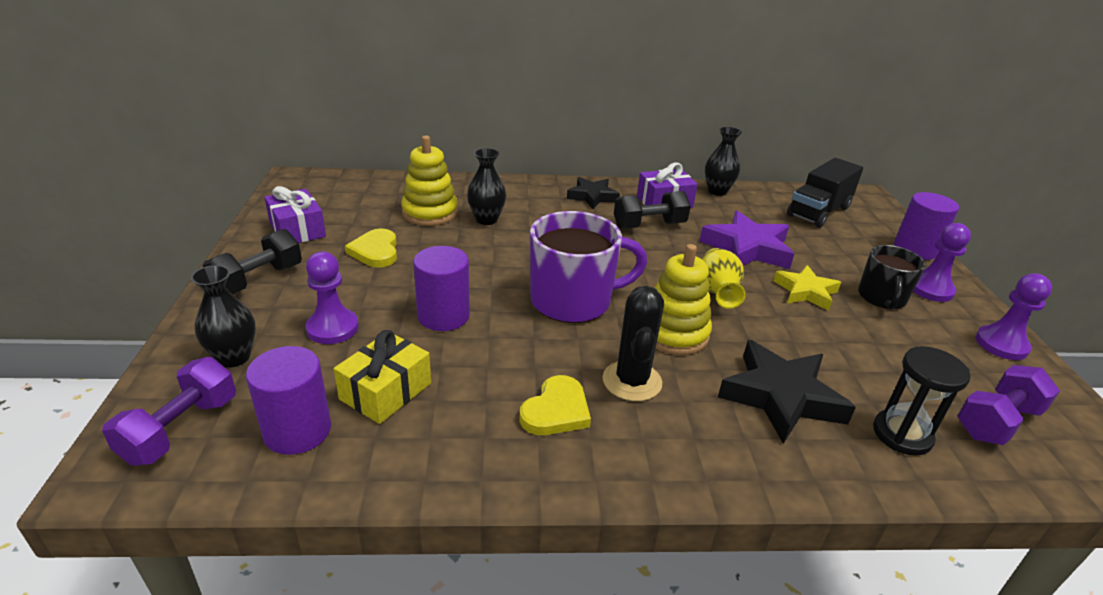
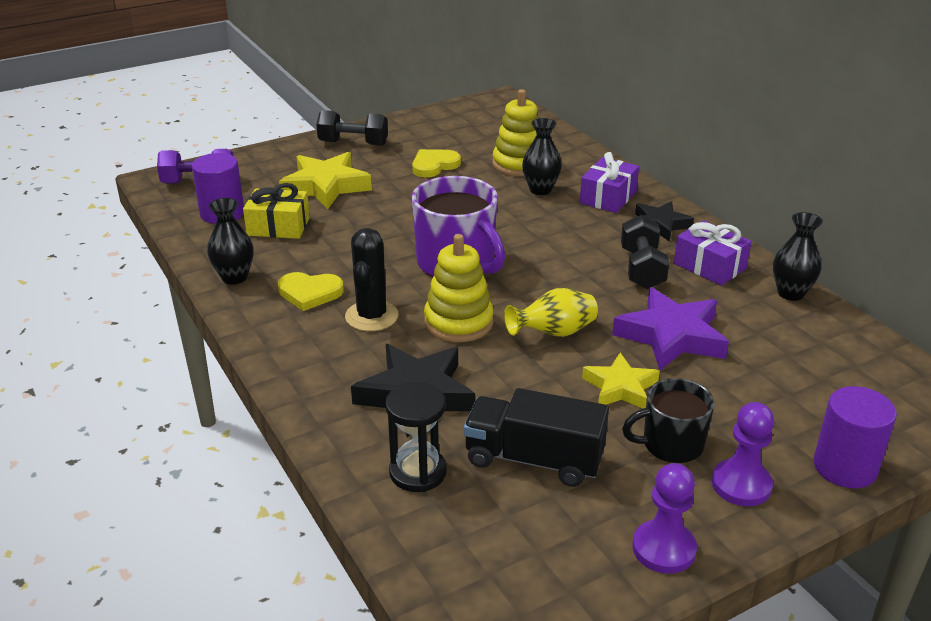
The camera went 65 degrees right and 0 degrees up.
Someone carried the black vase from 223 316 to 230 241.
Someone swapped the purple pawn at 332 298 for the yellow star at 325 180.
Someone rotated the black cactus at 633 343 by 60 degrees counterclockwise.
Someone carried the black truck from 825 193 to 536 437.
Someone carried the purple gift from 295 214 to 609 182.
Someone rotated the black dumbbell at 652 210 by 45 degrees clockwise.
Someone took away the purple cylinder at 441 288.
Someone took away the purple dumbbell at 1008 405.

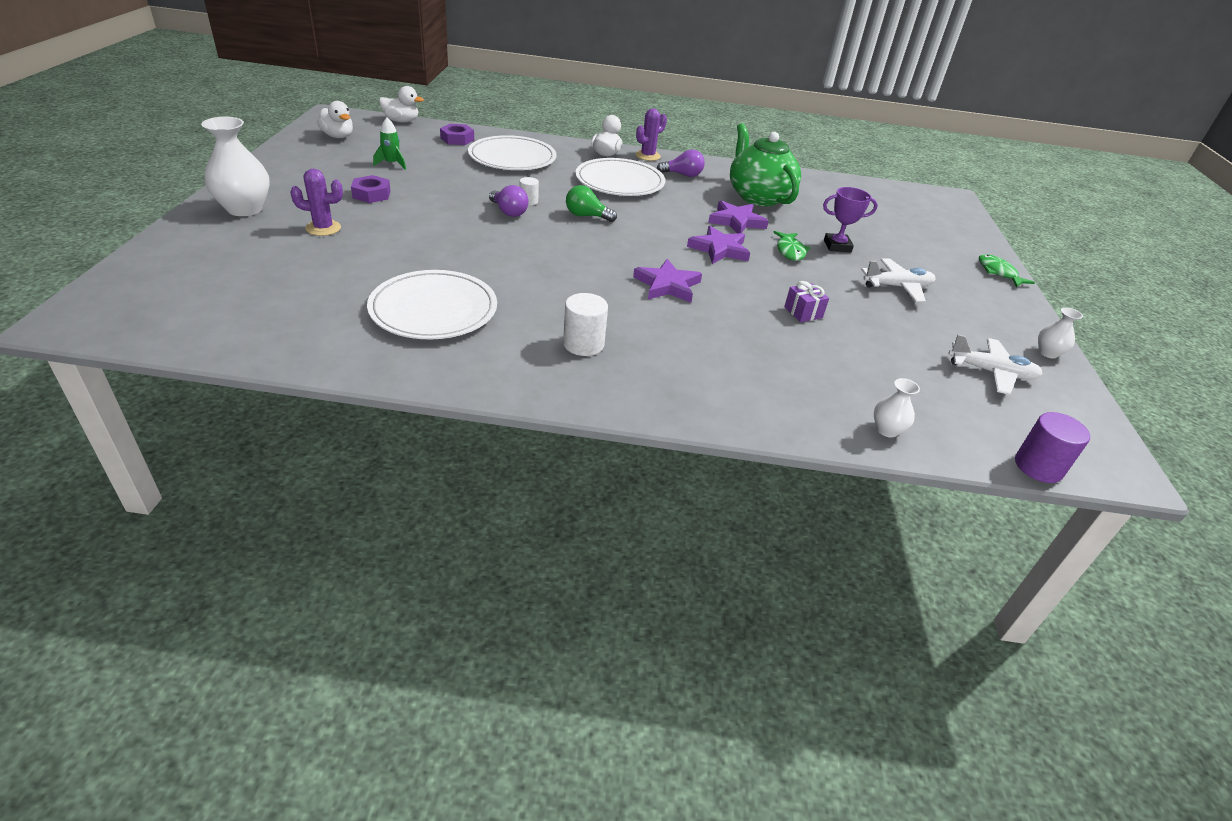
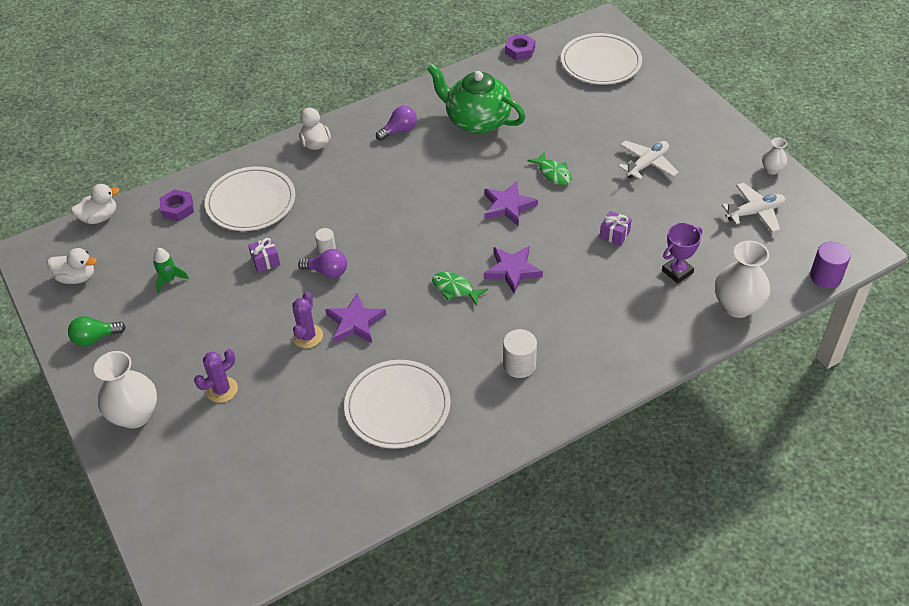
The camera went 30 degrees left and 10 degrees up.
Someone carried the green light bulb from 591 203 to 97 331.
Someone put down the purple gift at 264 255.
Someone carried the purple cactus from 651 134 to 307 320.
Someone carried the purple star from 738 217 to 355 318.
Someone carried the green fish from 1007 270 to 460 289.
Someone carried the purple nut from 370 189 to 520 47.
Someone carried the white plate from 620 177 to 601 59.
Someone carried the purple trophy from 850 219 to 682 253.
Someone scaled the white vase at 897 407 by 1.96.

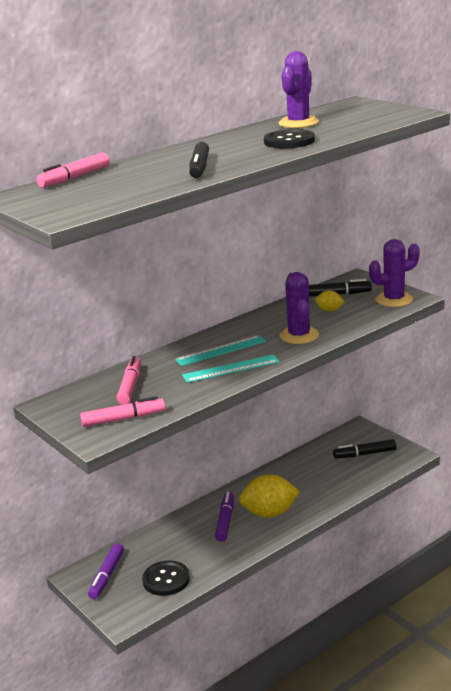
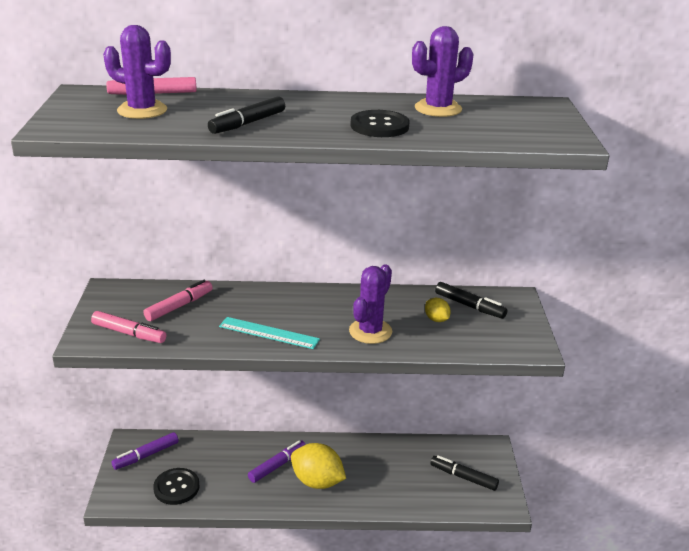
The camera went 35 degrees right and 5 degrees up.
Someone carried the purple cactus from 394 273 to 137 72.
Someone took away the turquoise ruler at 221 350.

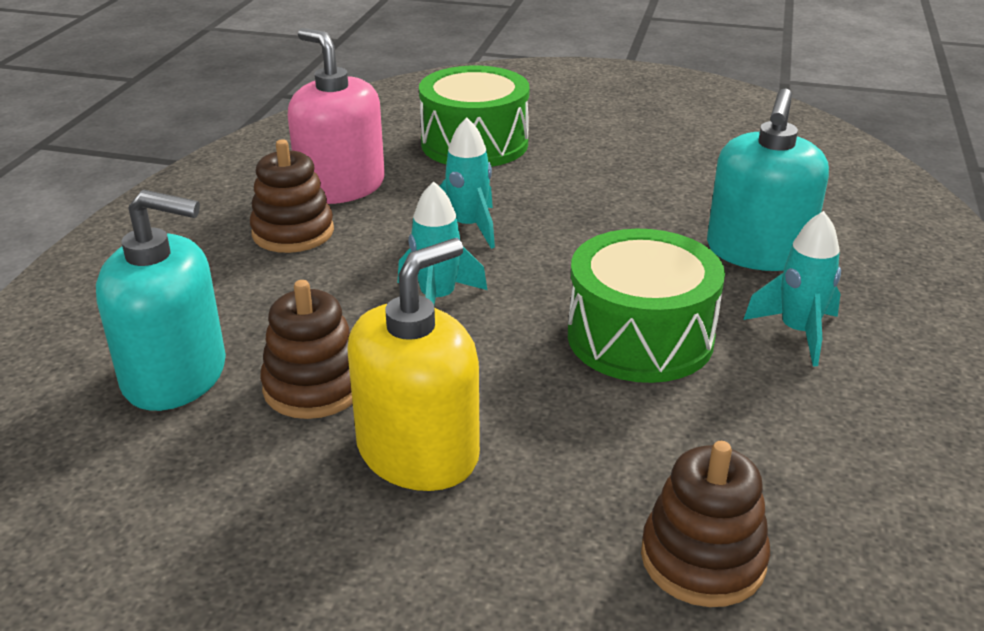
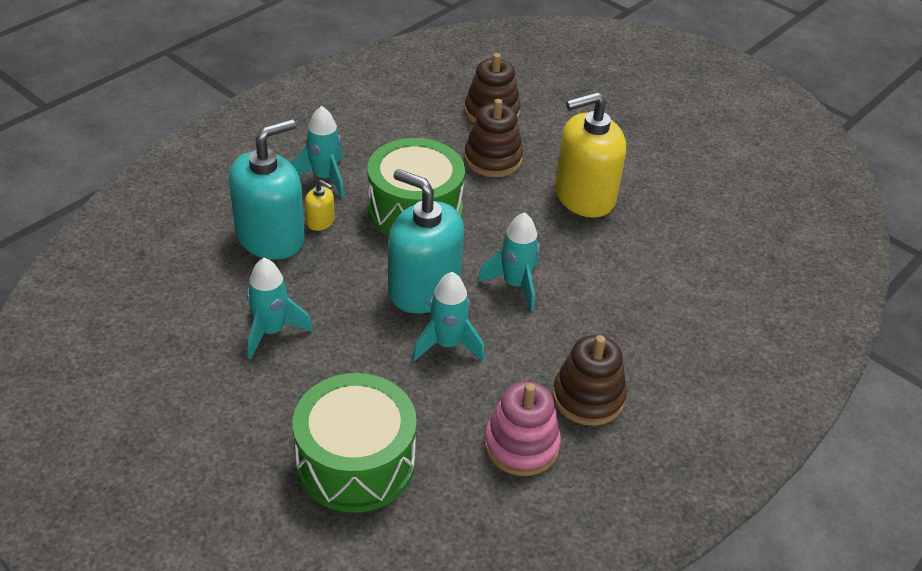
The camera went 155 degrees left and 10 degrees up.
Someone put down the turquoise rocket at 280 308.
Someone put down the yellow soap dispenser at 320 205.
Someone carried the turquoise soap dispenser from 161 300 to 426 241.
Someone carried the brown stacking toy from 306 349 to 493 138.
Someone swapped the pink soap dispenser at 336 116 for the pink stacking toy at 522 429.

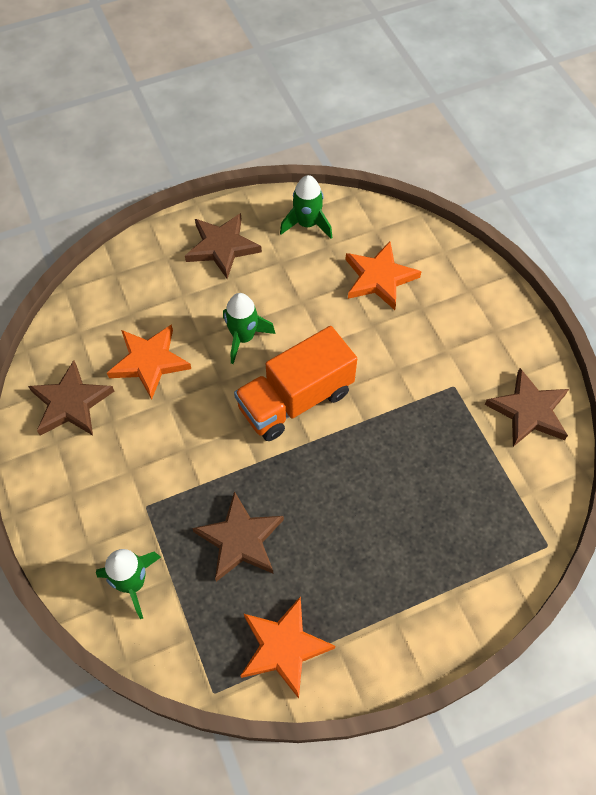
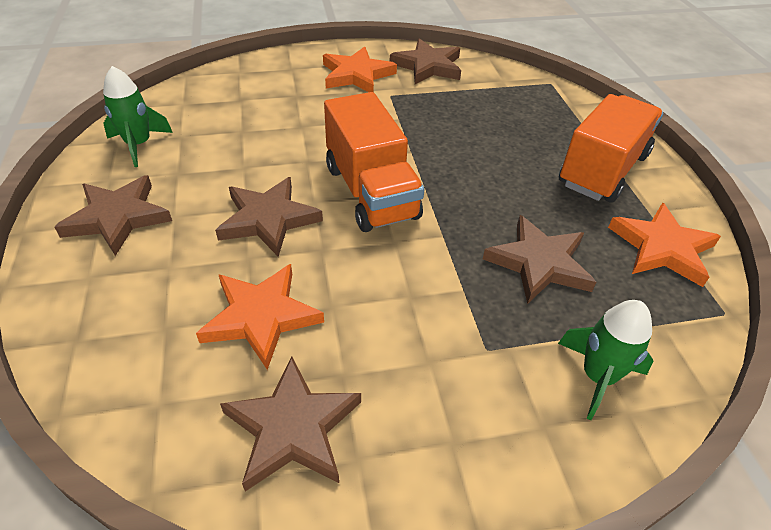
The camera went 80 degrees left and 15 degrees down.
Someone swapped the green rocket at 249 328 for the brown star at 269 217.
Someone carried the orange star from 383 276 to 360 69.
Someone put down the orange truck at 611 148.

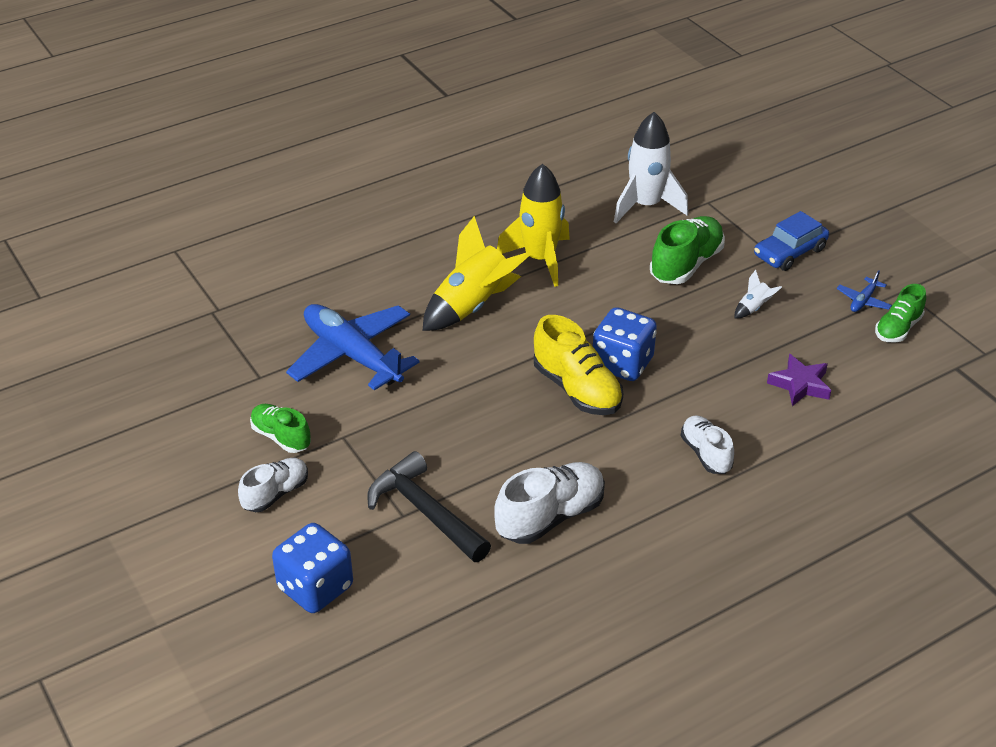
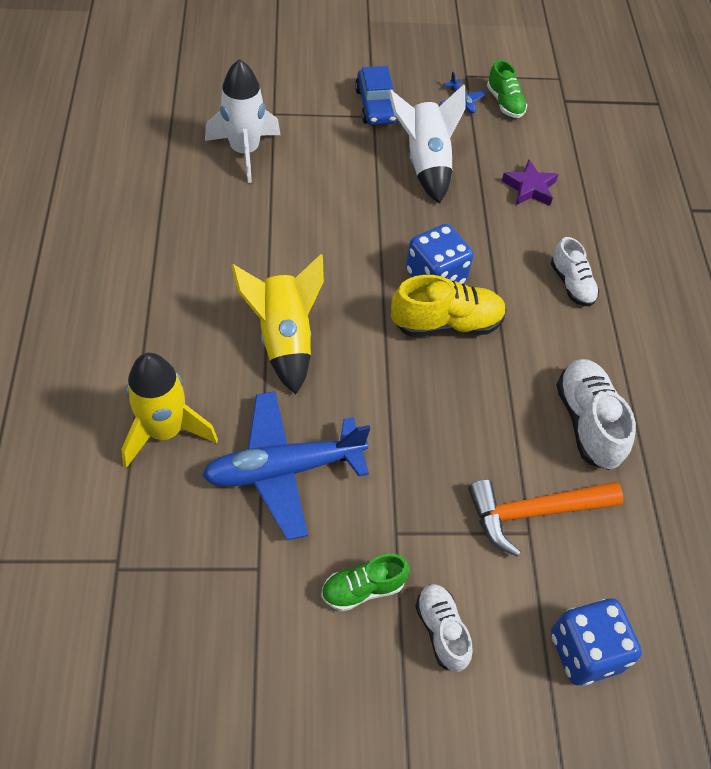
The camera went 65 degrees left and 15 degrees up.
Someone carried the yellow rocket from 533 225 to 169 410.
Someone scaled the white rocket at 758 294 by 2.32.
Someone repainted the black hammer at 429 506, which became the orange hammer at 545 518.
Someone rotated the white shoe at 707 444 by 120 degrees counterclockwise.
Someone took away the green shoe at 687 250.

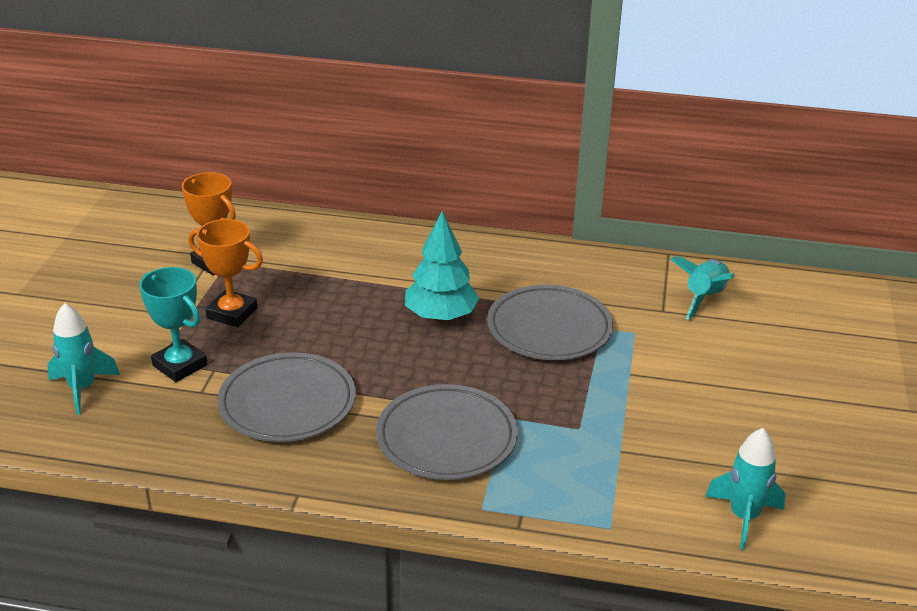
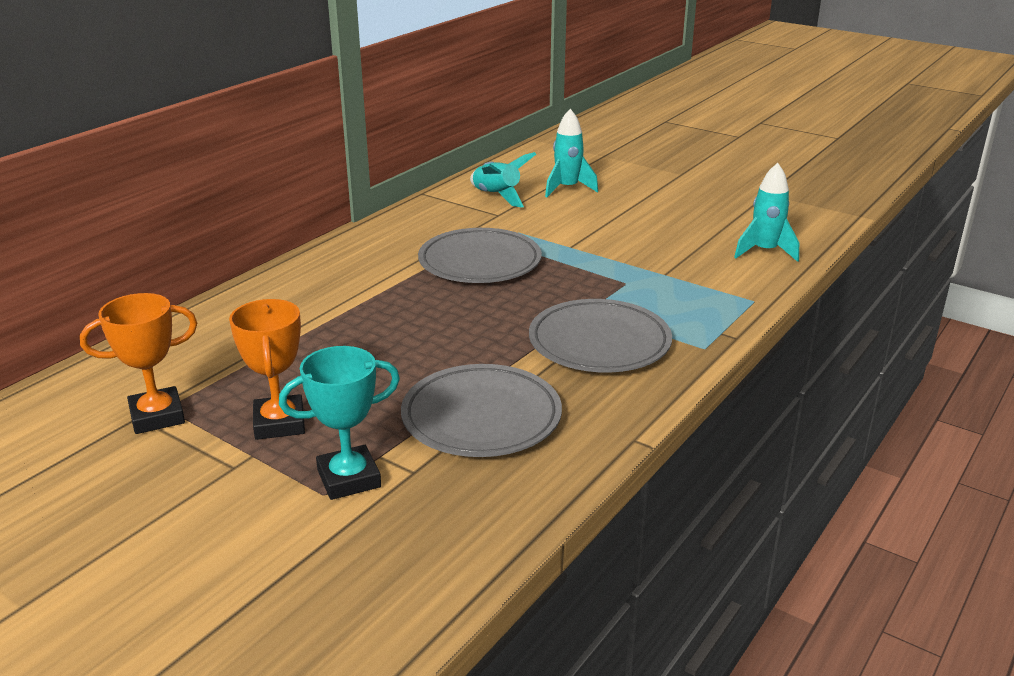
The camera went 65 degrees left and 5 degrees down.
Someone rotated the orange trophy at 225 273 by 60 degrees counterclockwise.
Someone carried the turquoise rocket from 83 359 to 571 153.
Someone took away the turquoise tree at 442 266.

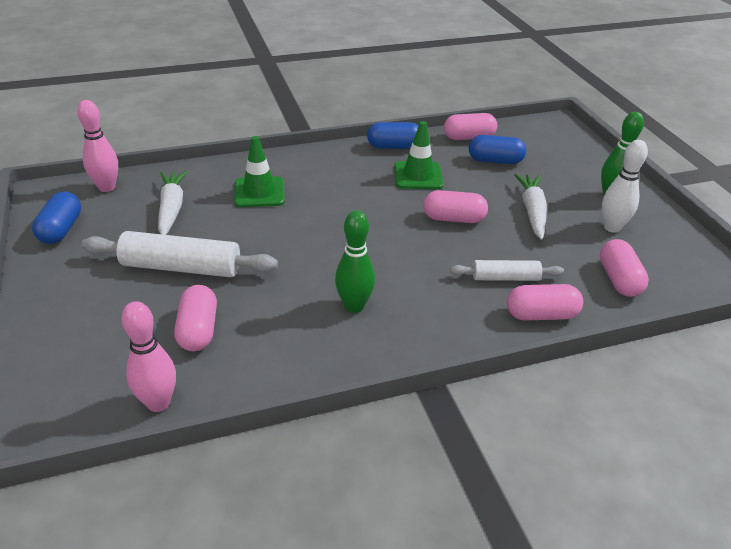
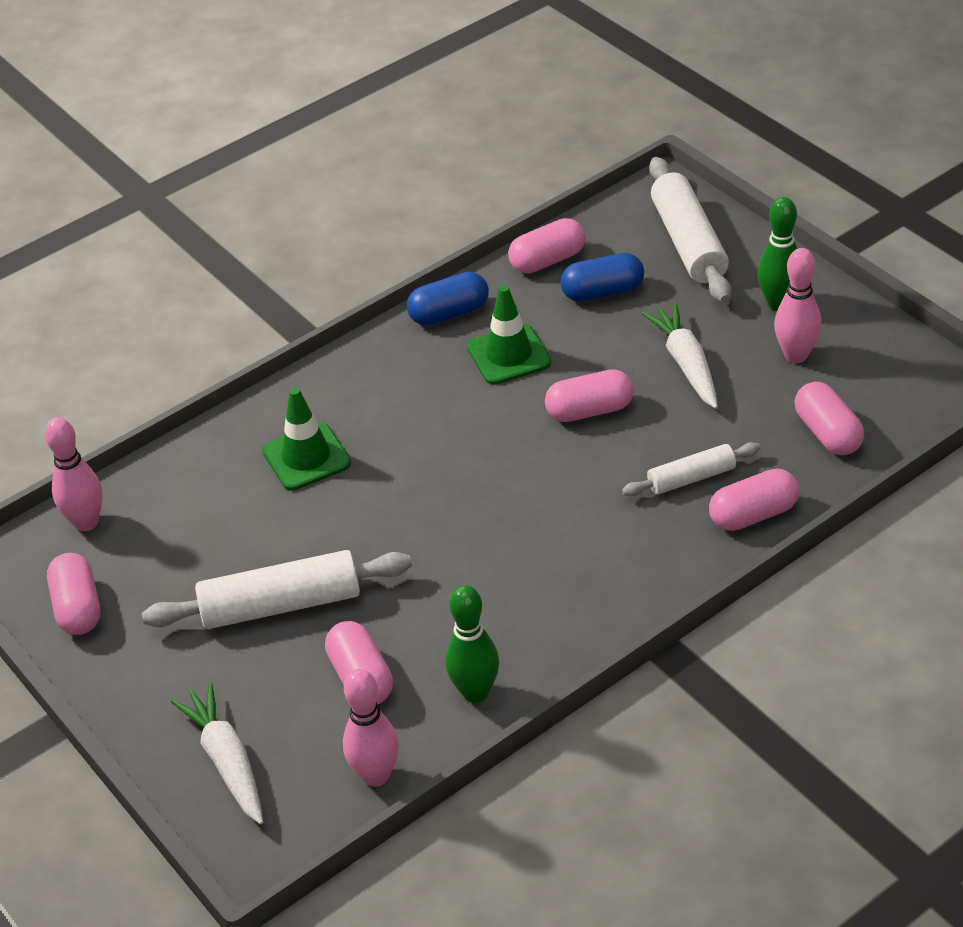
The camera went 15 degrees left and 5 degrees up.
Someone repainted the blue capsule at 56 217, which became the pink capsule at 73 594.
Someone carried the white carrot from 173 203 to 217 754.
Someone carried the green bowling pin from 355 261 to 472 644.
Someone put down the white rolling pin at 690 230.
Someone repainted the white bowling pin at 625 186, which became the pink bowling pin at 797 305.

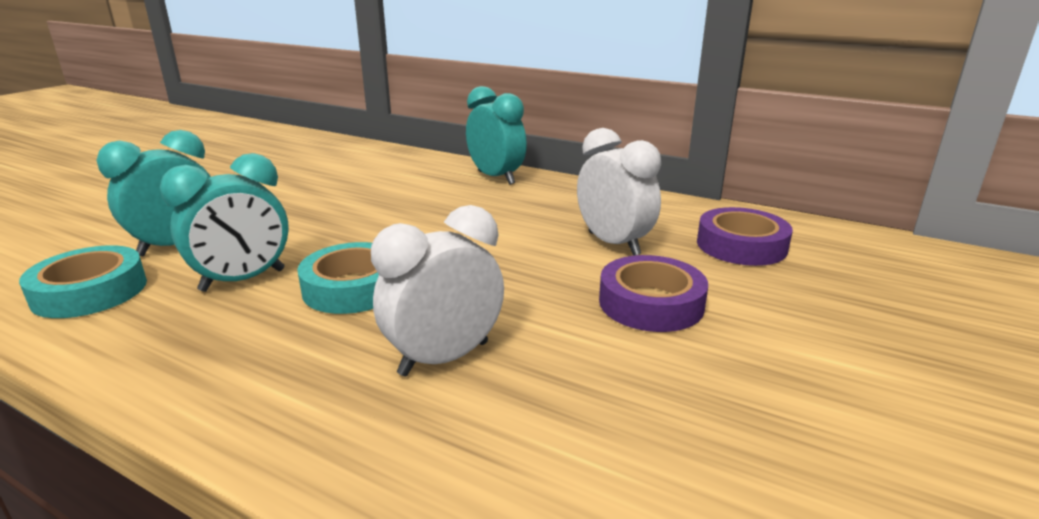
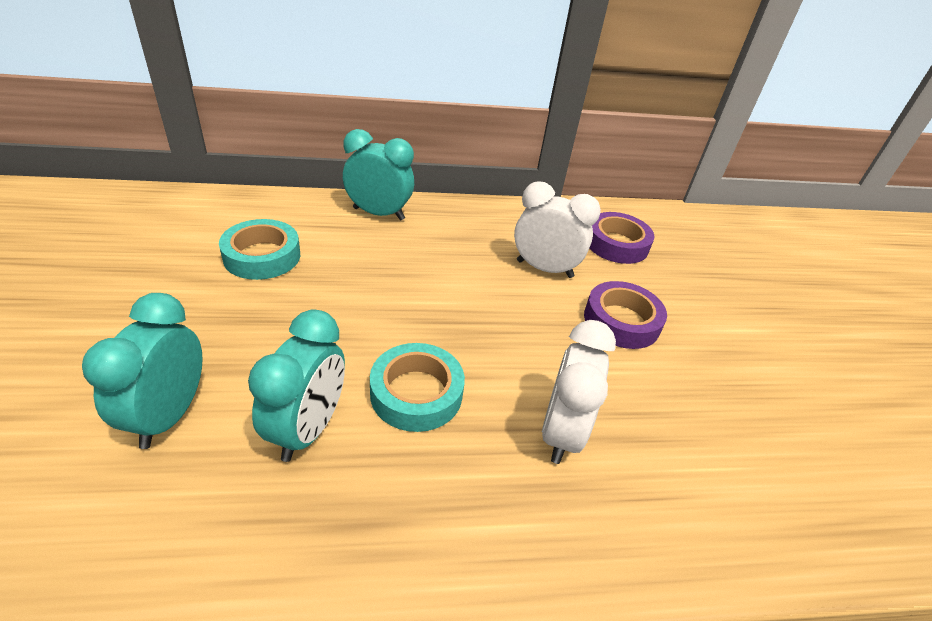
The camera went 40 degrees left and 15 degrees up.
Someone carried the turquoise tape from 83 281 to 259 249.

